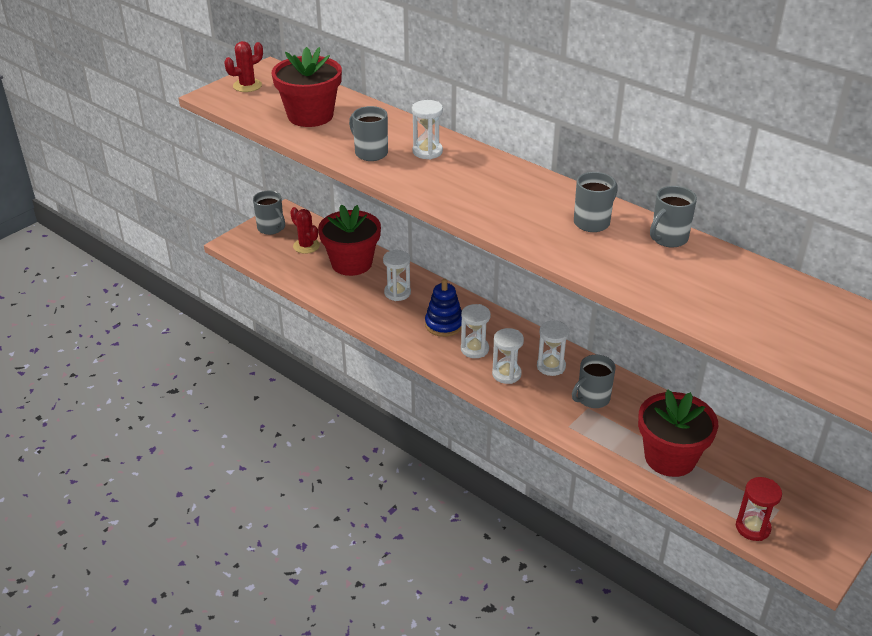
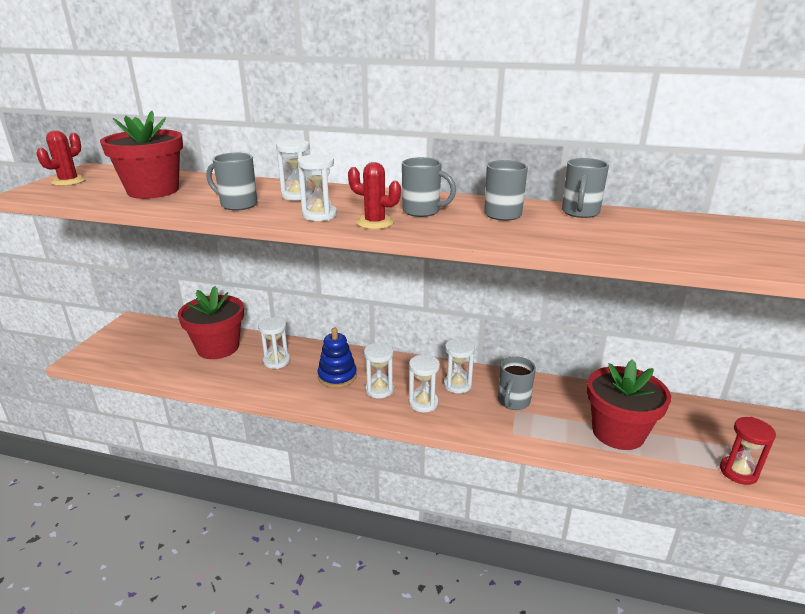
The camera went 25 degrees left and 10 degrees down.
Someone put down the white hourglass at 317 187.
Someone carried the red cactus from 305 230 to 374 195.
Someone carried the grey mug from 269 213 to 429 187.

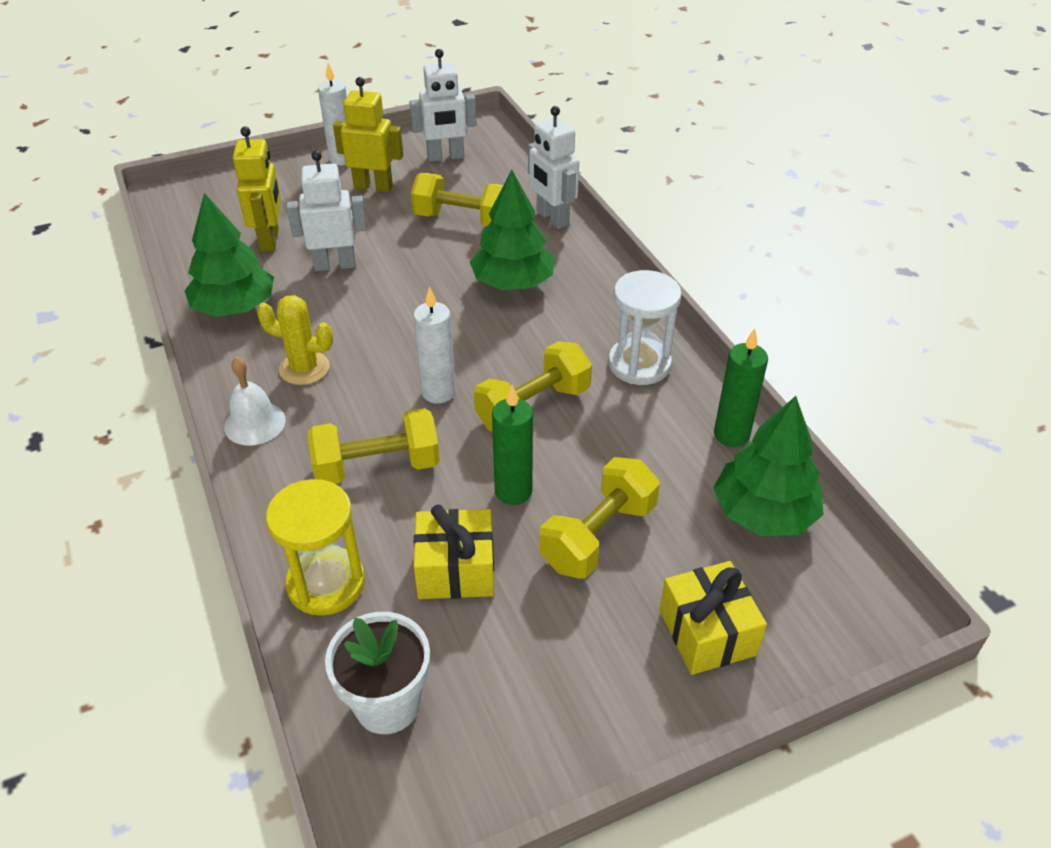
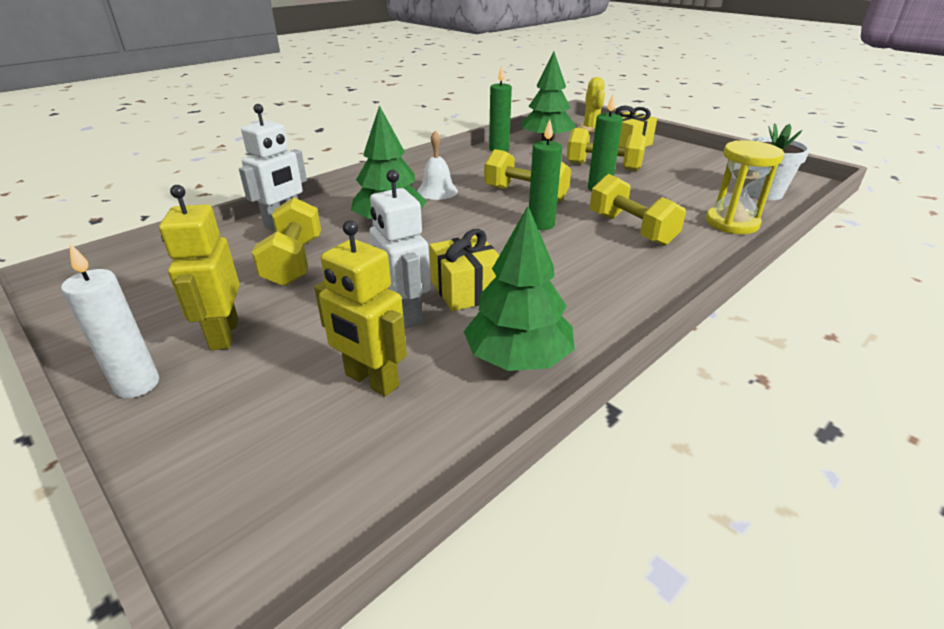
The camera went 110 degrees left and 10 degrees down.
Someone rotated the yellow robot at 257 189 by 120 degrees counterclockwise.
Someone carried the white bell from 255 401 to 437 165.
Someone carried the yellow gift from 454 551 to 464 270.
Someone repainted the white candle at 434 345, which became the green candle at 545 174.
Someone carried the yellow cactus from 295 340 to 591 105.
Someone took away the white robot at 443 105.
Someone took away the white hourglass at 645 327.

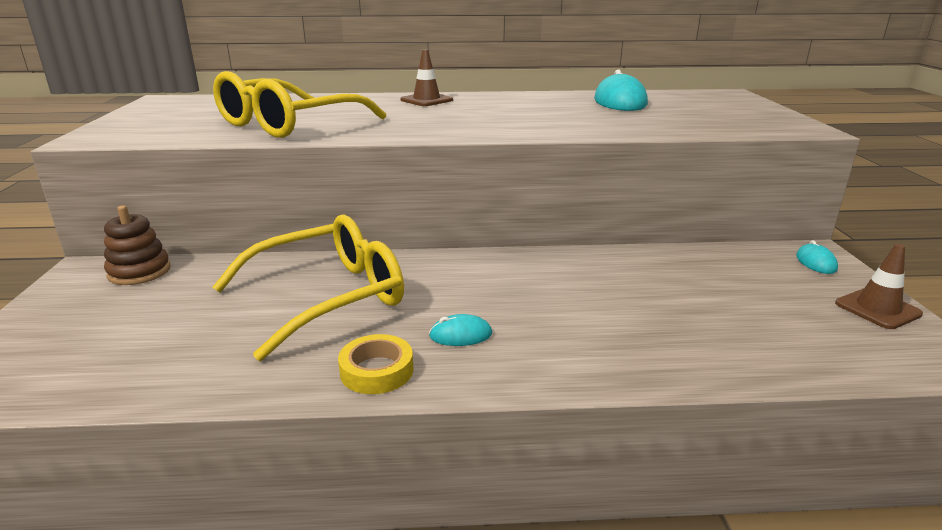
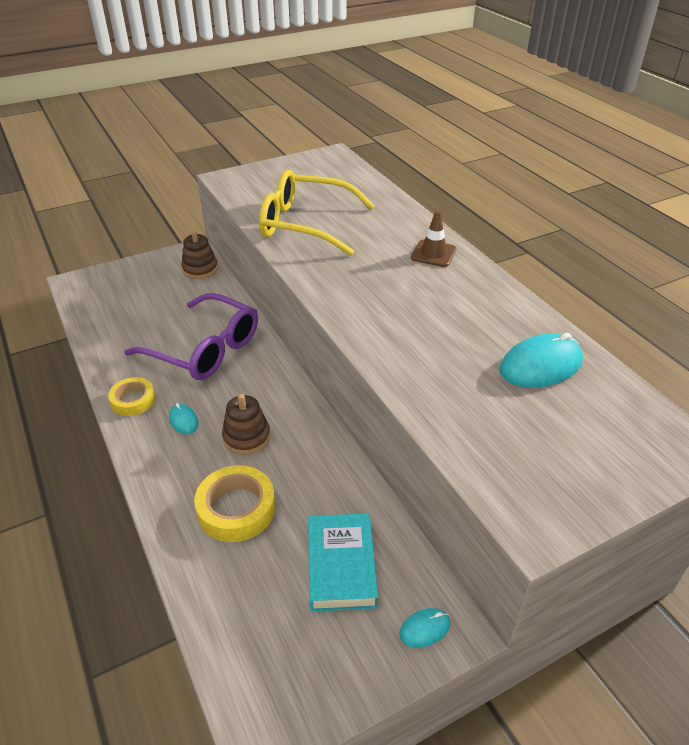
The camera went 65 degrees right and 15 degrees up.
Someone repainted the yellow glasses at 308 288, which became the purple glasses at 191 336.
Someone put down the yellow tape at 234 503.
Someone put down the brown stacking toy at 246 424.
Someone put down the turquoise book at 343 562.
Someone took away the brown traffic cone at 879 286.

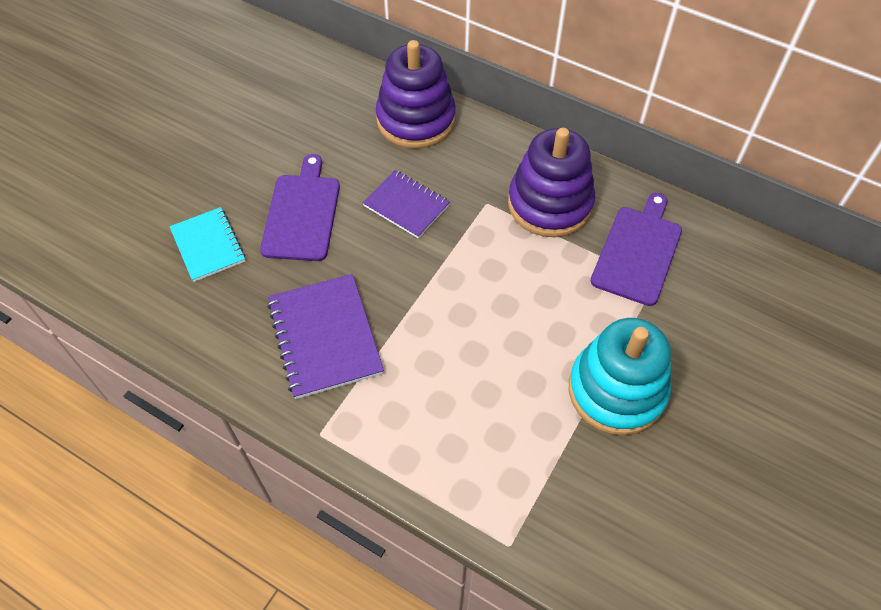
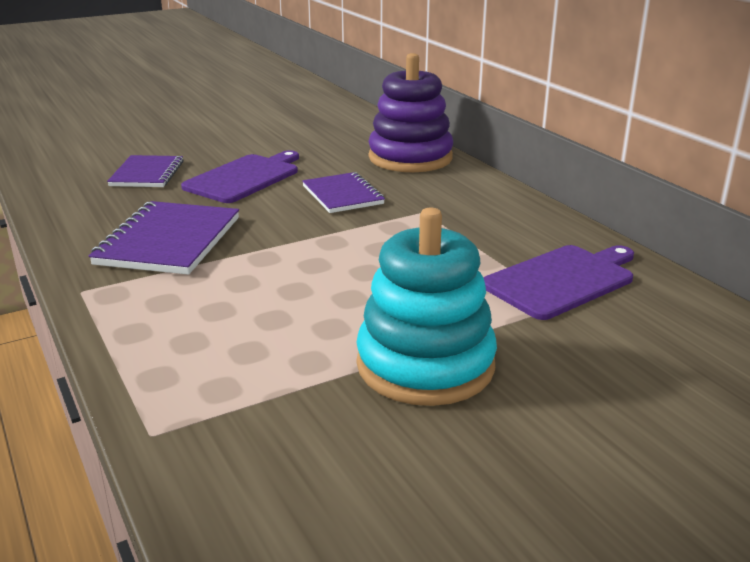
The camera went 30 degrees right and 30 degrees down.
Someone repainted the turquoise notebook at 207 244, which became the purple notebook at 145 171.
Someone took away the purple stacking toy at 551 182.

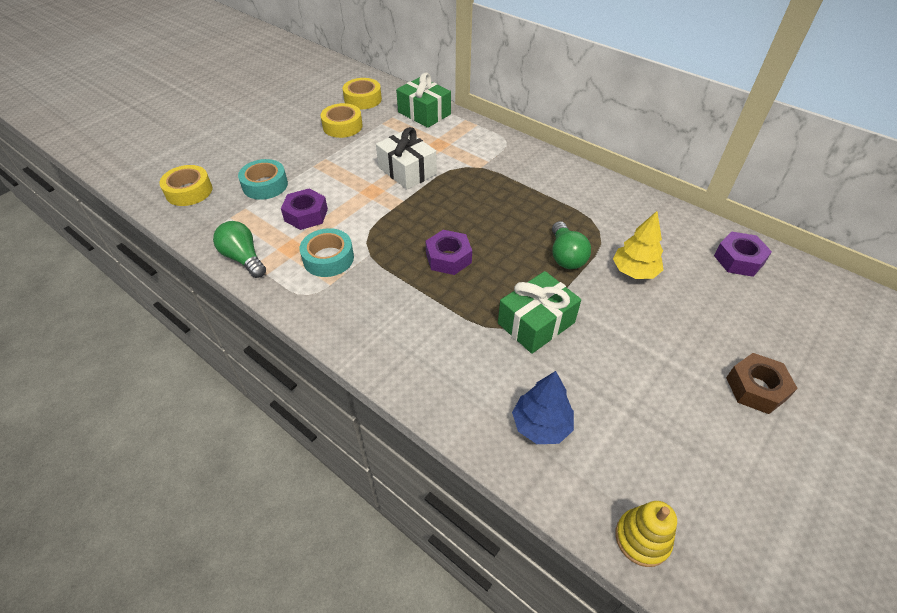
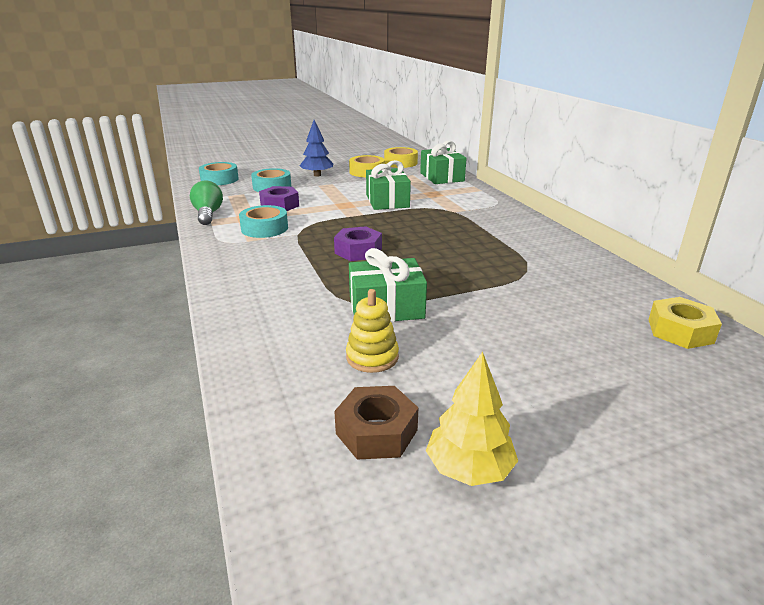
The camera went 30 degrees right and 20 degrees down.
Someone repainted the yellow tape at 185 185, which became the turquoise tape at 219 173.
Someone carried the blue tree from 543 407 to 316 148.
Someone carried the brown nut from 762 383 to 376 422.
Someone carried the yellow stacking toy from 646 534 to 372 331.
Someone repainted the white gift at 406 158, which became the green gift at 388 185.
Someone carried the yellow tree from 638 245 to 472 419.
Someone repainted the purple nut at 743 254, which became the yellow nut at 685 323.
Someone took away the green light bulb at 571 245.

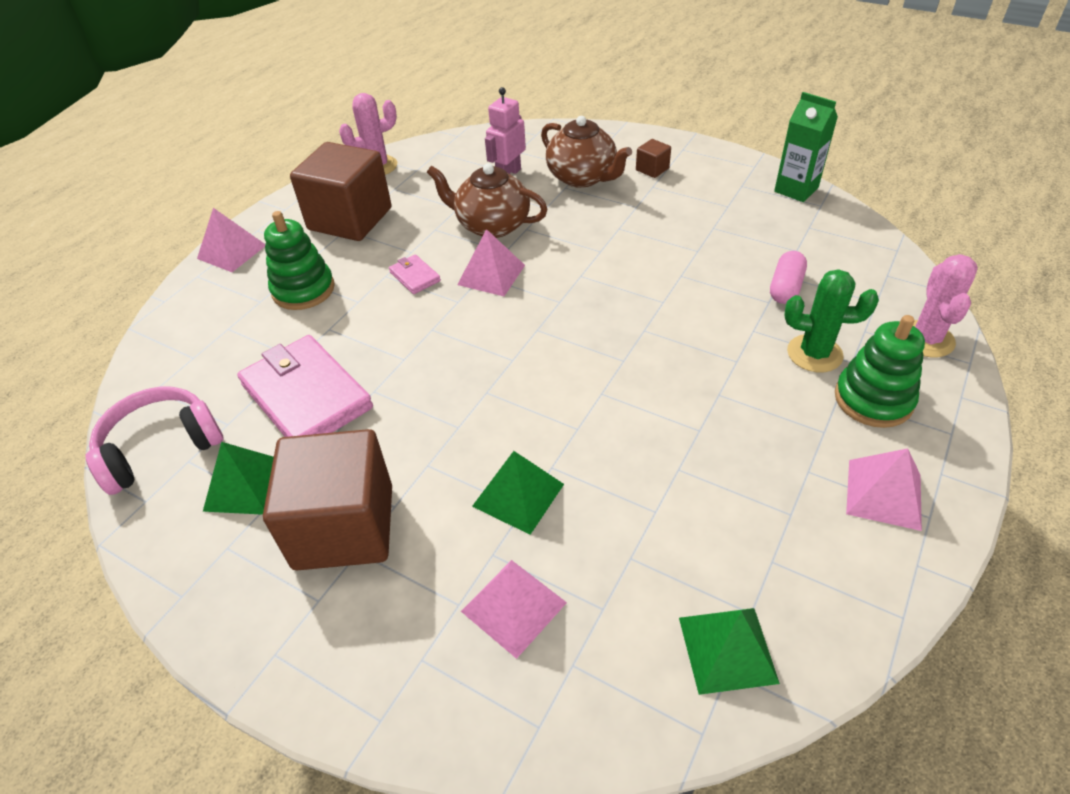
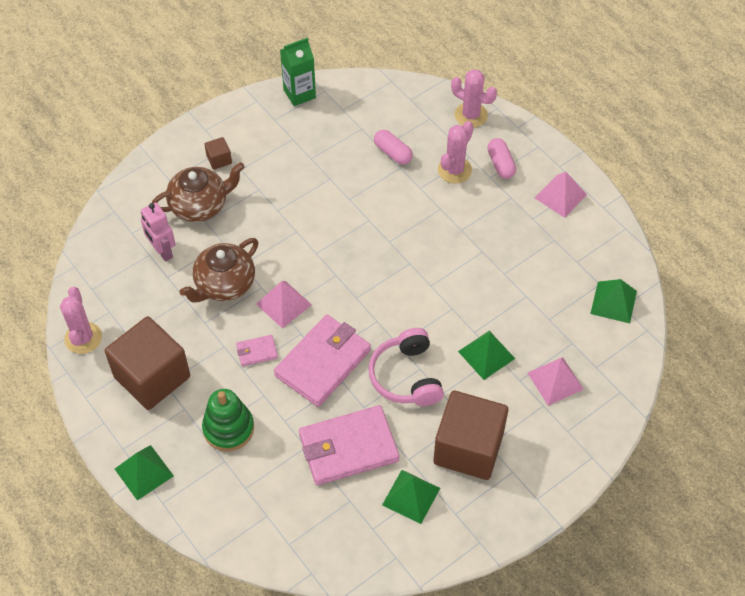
The camera went 70 degrees left and 10 degrees up.
Someone repainted the pink pyramid at 231 240, which became the green pyramid at 144 472.
Someone put down the pink wallet at 322 361.
Someone carried the pink headphones from 154 441 to 406 367.
Someone repainted the green cactus at 832 320, which became the pink cactus at 456 152.
Someone swapped the green stacking toy at 880 371 for the pink capsule at 501 158.

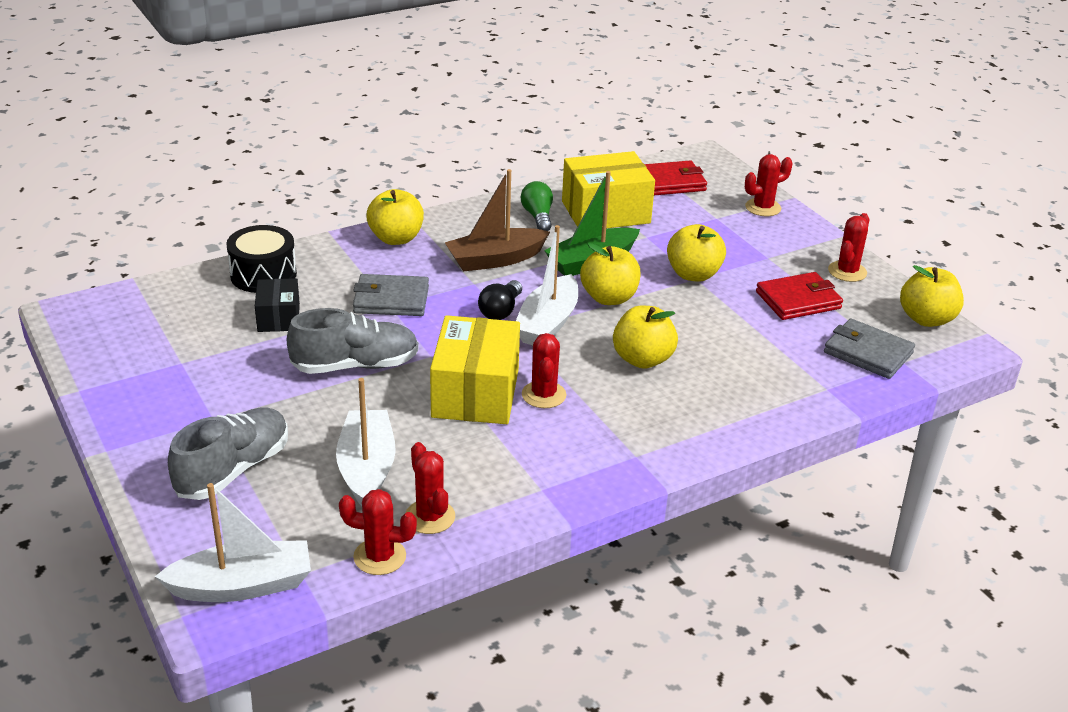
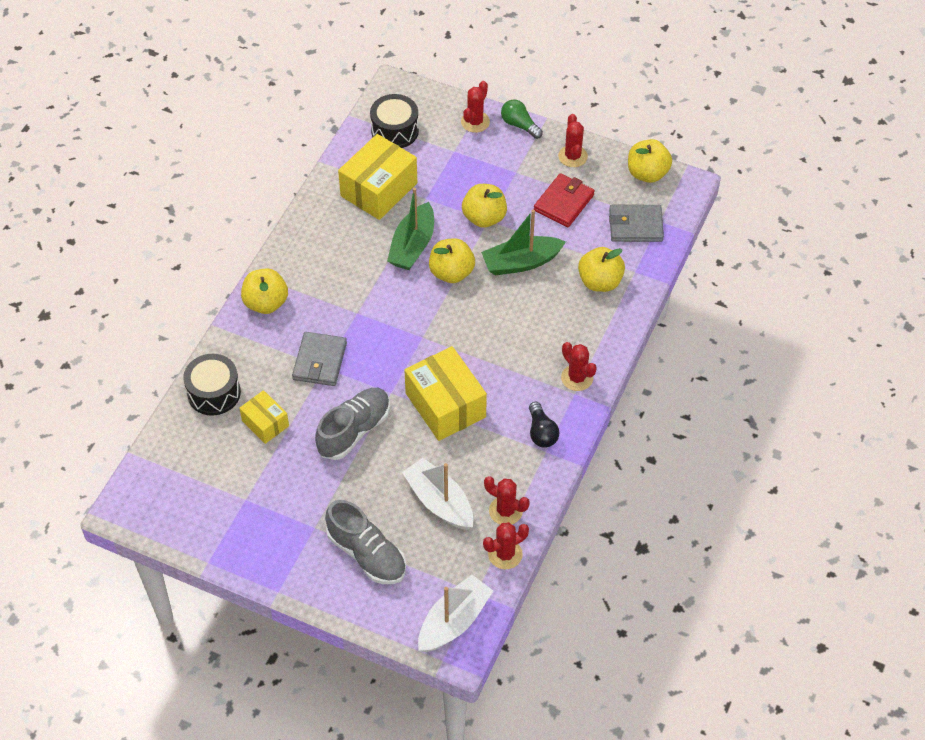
The camera went 35 degrees left and 20 degrees up.
Someone repainted the black box at 277 305, which became the yellow box at 264 417.
Someone rotated the grey wallet at 391 295 by 45 degrees counterclockwise.
Someone rotated the grey shoe at 228 453 by 135 degrees clockwise.
Someone swapped the red wallet at 676 177 for the black drum at 394 121.
Someone put down the green boat at 523 242.
Someone carried the green light bulb from 537 206 to 522 119.
Someone carried the black light bulb from 500 300 to 544 425.
Someone carried the red cactus from 544 370 to 579 366.
Someone carried the yellow apple from 645 337 to 601 269.
Someone took away the brown boat at 497 220.
Someone took away the white boat at 547 285.

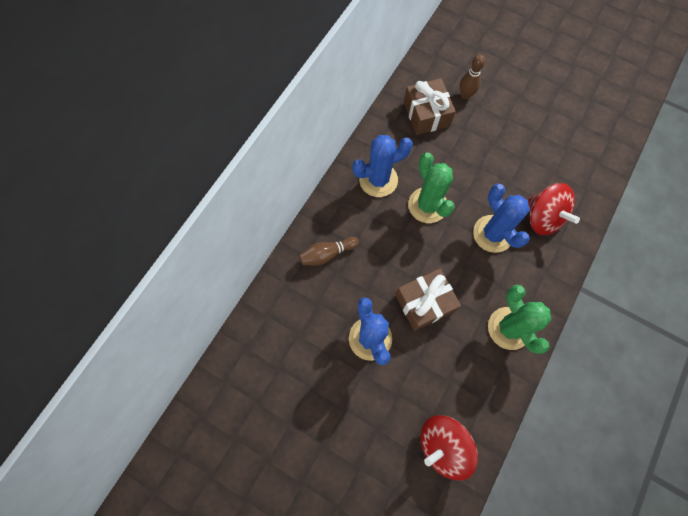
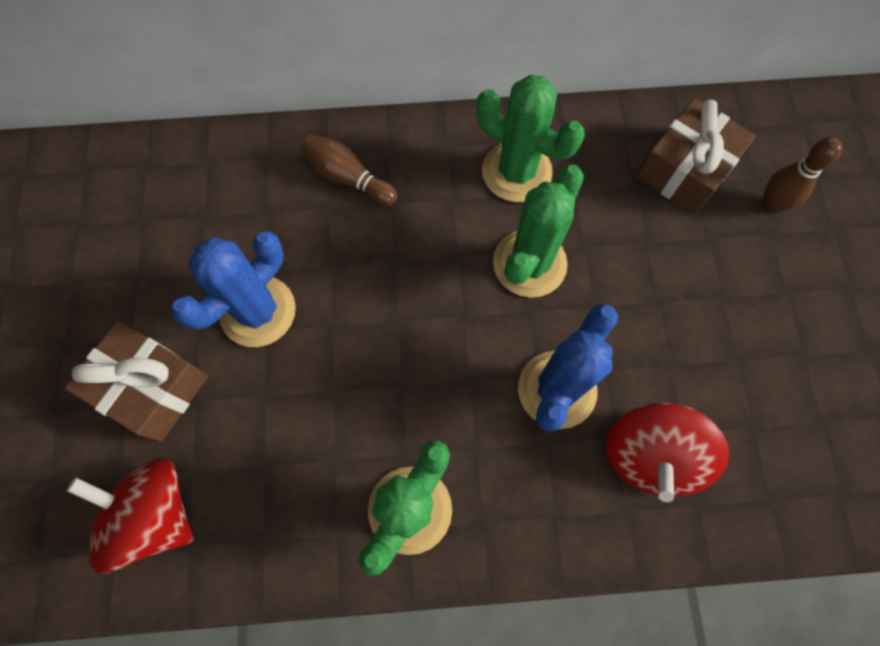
The camera went 55 degrees right and 0 degrees up.
Someone carried the brown gift from 428 300 to 136 381.
Someone repainted the blue cactus at 382 166, which became the green cactus at 530 138.

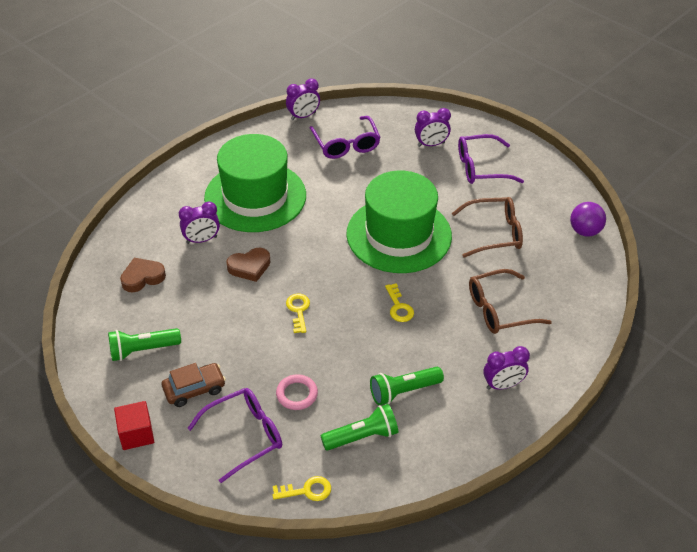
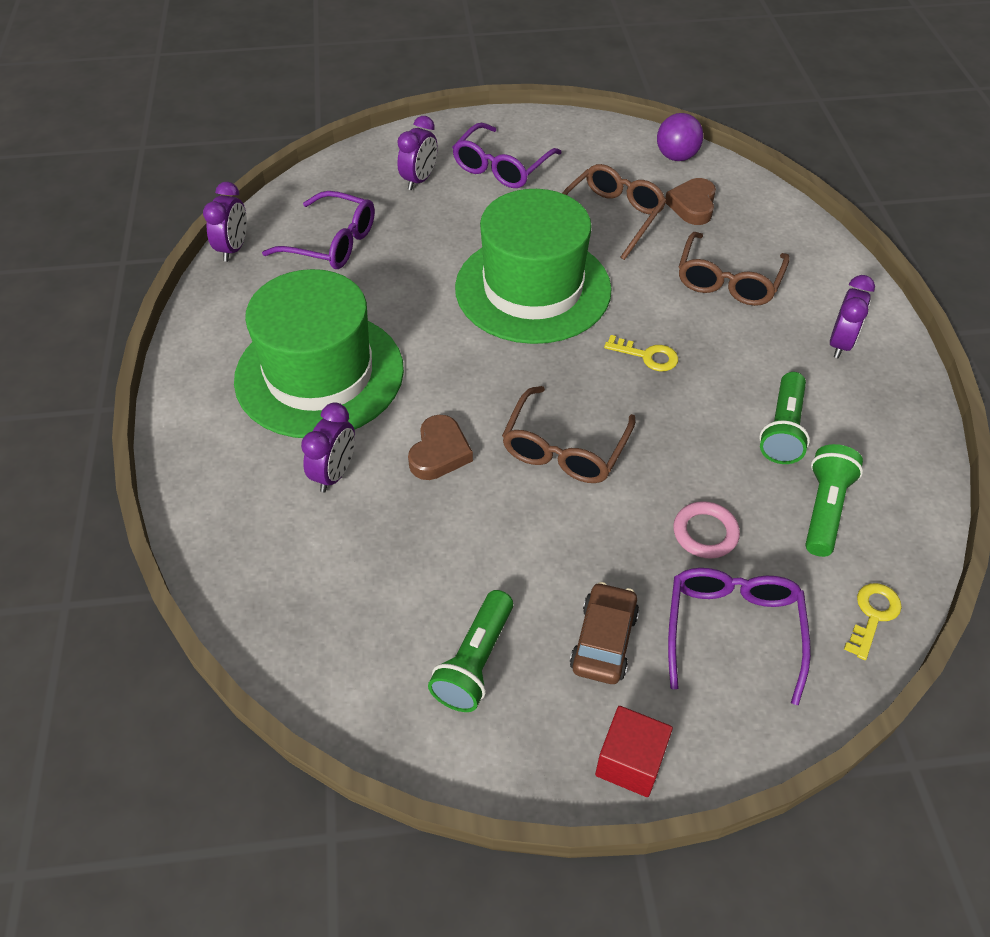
The camera went 50 degrees left and 5 degrees up.
Someone swapped the yellow key at 298 313 for the brown glasses at 568 434.
Someone carried the brown heart from 143 275 to 690 201.

